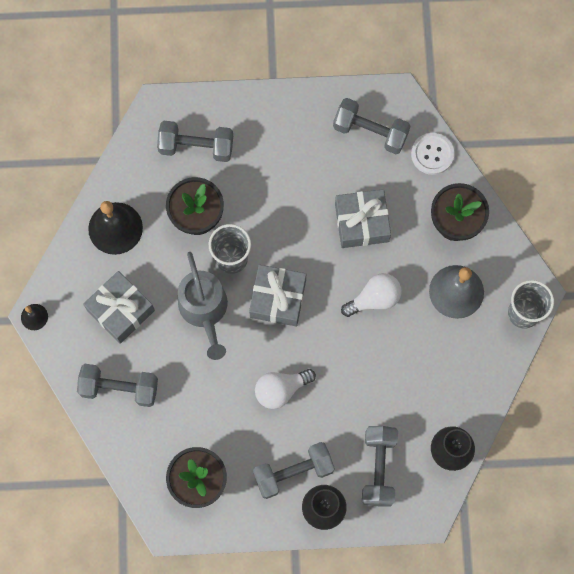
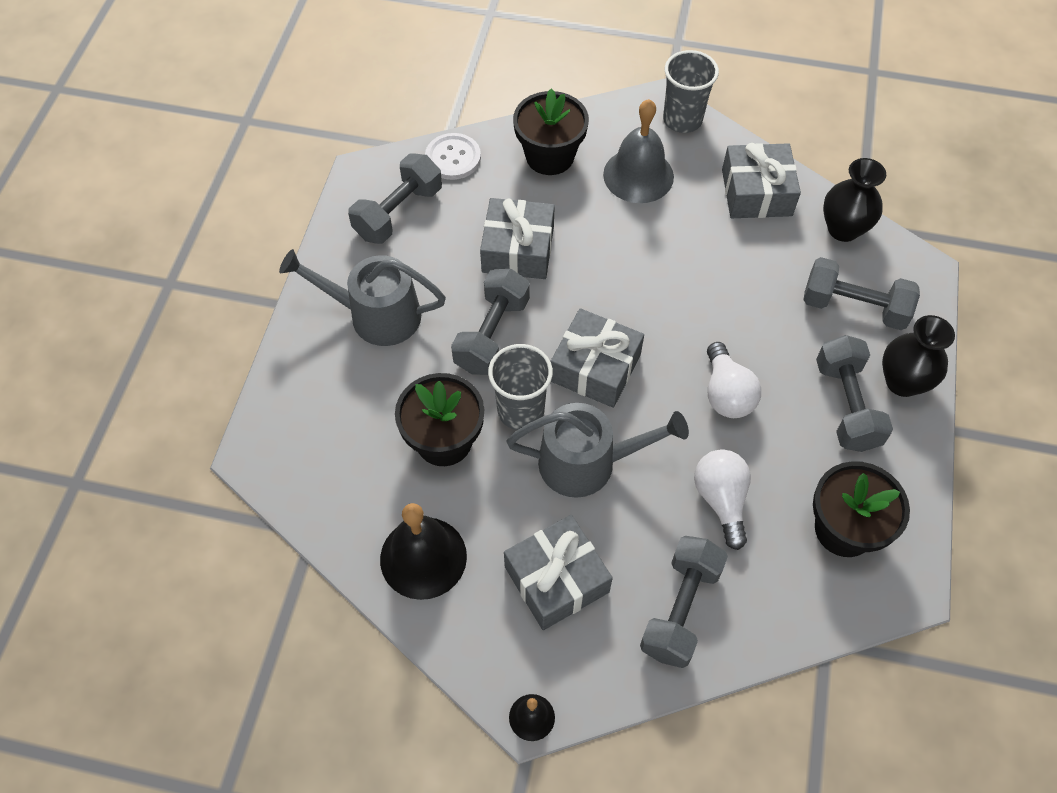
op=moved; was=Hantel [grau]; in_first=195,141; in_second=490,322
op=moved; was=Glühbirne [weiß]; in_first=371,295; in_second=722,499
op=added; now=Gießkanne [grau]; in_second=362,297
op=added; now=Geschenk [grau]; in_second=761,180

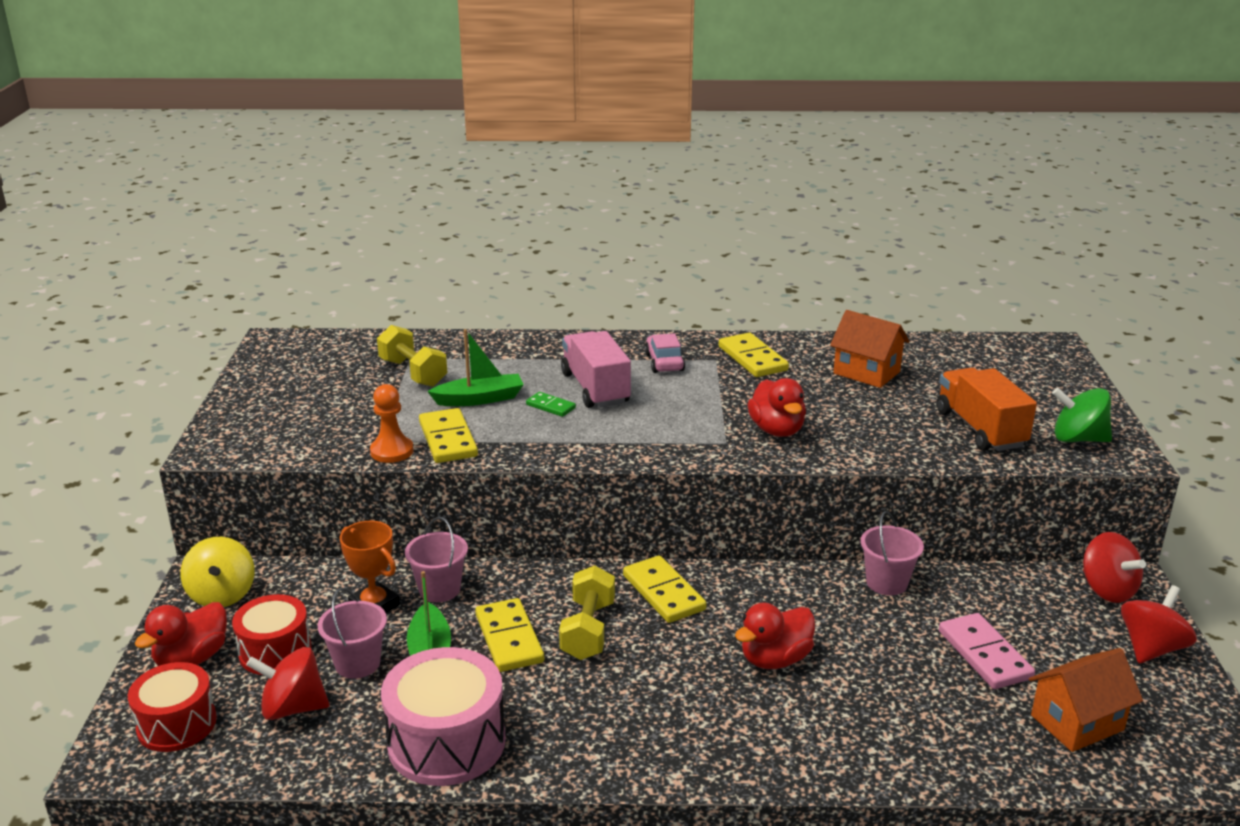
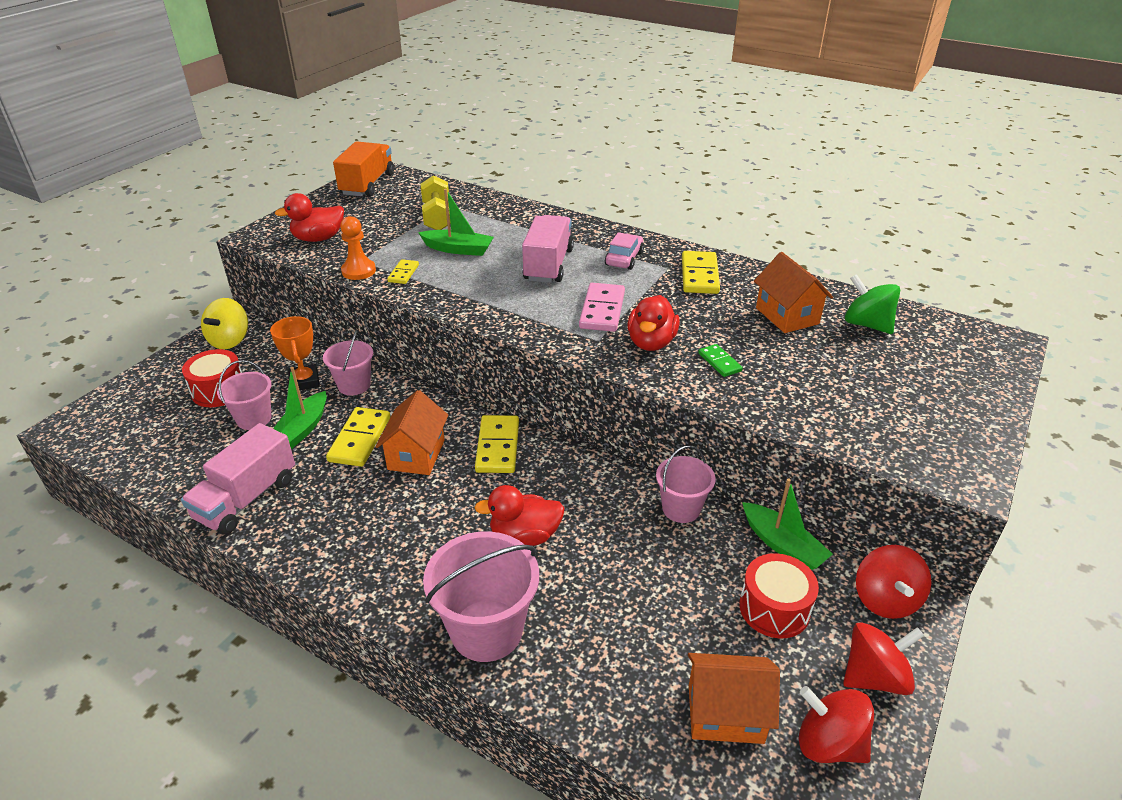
op=moved; was=Trommel [rot]; in_first=172,707; in_second=779,595
op=moved; was=Ente [rot]; in_first=181,634; in_second=309,217
op=moved; was=Kreisel [rot]; in_first=287,683; in_second=836,724
op=replaced; was=Trommel [rosa]; now=Lastwagen [rosa]; in_first=443,716; in_second=238,479
op=resized; was=Dominostein [gelb]; in_first=448,435; in_second=403,271; ratio=0.56
op=moved; was=Dominostein [grün]; in_first=551,404; in_second=720,360
op=replaced; was=Hantel [gelb]; now=Haus [orange]; in_first=587,612; in_second=411,432
op=moved; was=Lastwagen [orange]; in_first=987,409; in_second=363,169
op=moved; was=Dominostein [rosa]; in_first=987,651; in_second=602,307
op=moved; was=Kreisel [grün]; in_first=1082,414; in_second=872,304
op=added; now=Eimer [rosa]; in_second=481,596
op=added; now=Boot [grün]; in_second=787,524

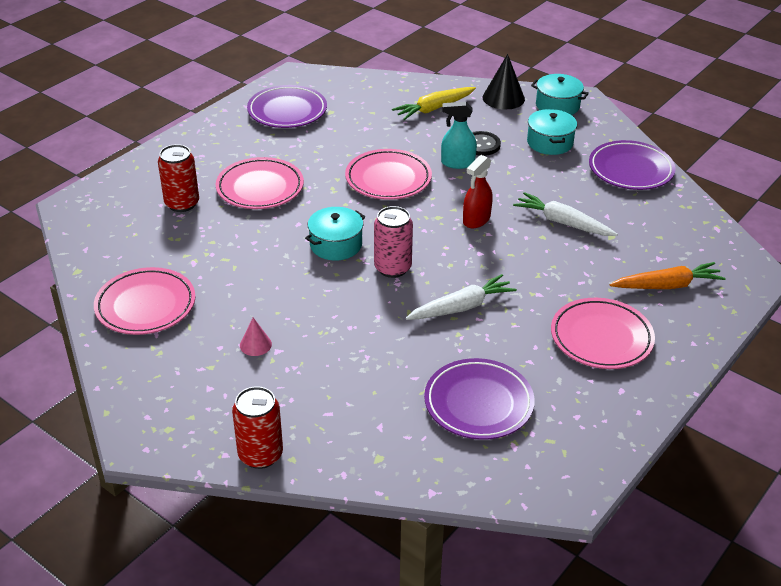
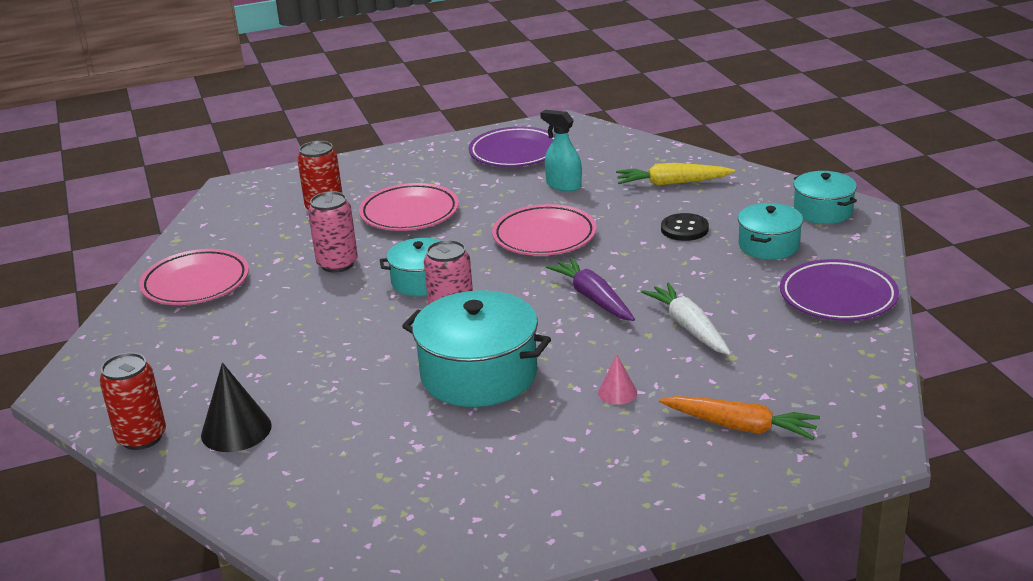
op=moved; was=Kegel [rosa]; in_first=256,336; in_second=617,380
op=replaced; was=Karotte [weiß]; now=Kochtopf [türkis]; in_first=461,297; in_second=476,348
op=removed; was=Teller [lila]; in_first=479,399
op=moved; was=Sprühflasche [türkis]; in_first=459,135; in_second=561,151
op=replaced; was=Sprühflasche [rot]; now=Karotte [lila]; in_first=478,191; in_second=590,289
op=moved; was=Kegel [schwarz]; in_first=504,82; in_second=236,407
op=removed; was=Teller [rosa]; in_first=603,333
op=added; now=Dose [rosa]; in_second=333,232

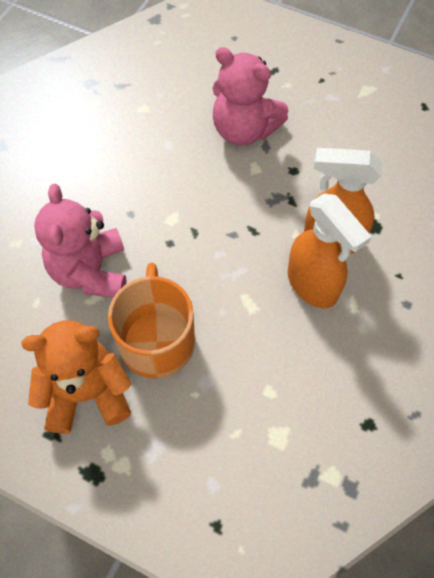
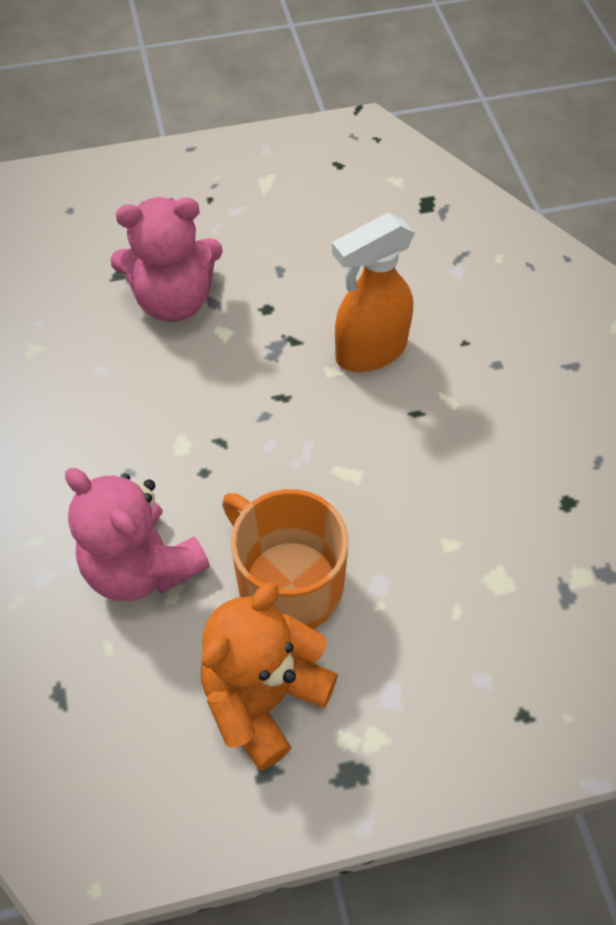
op=removed; was=Sprühflasche [orange]; in_first=330,251

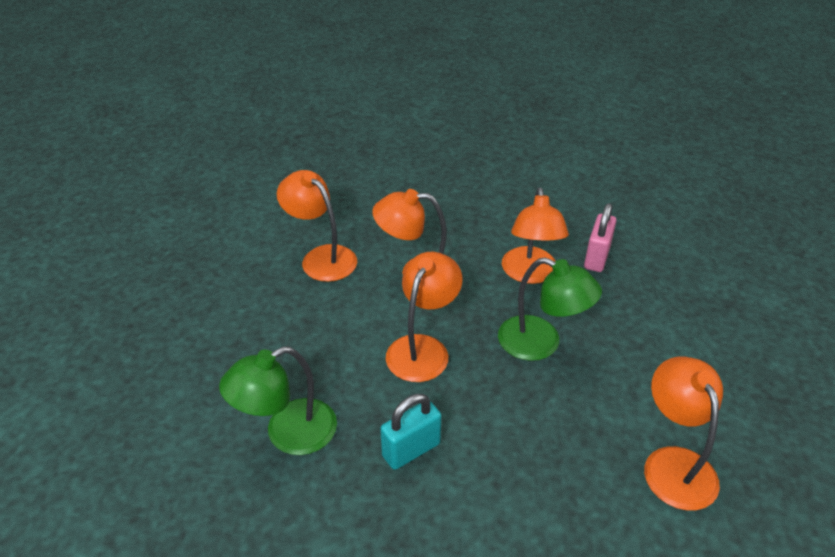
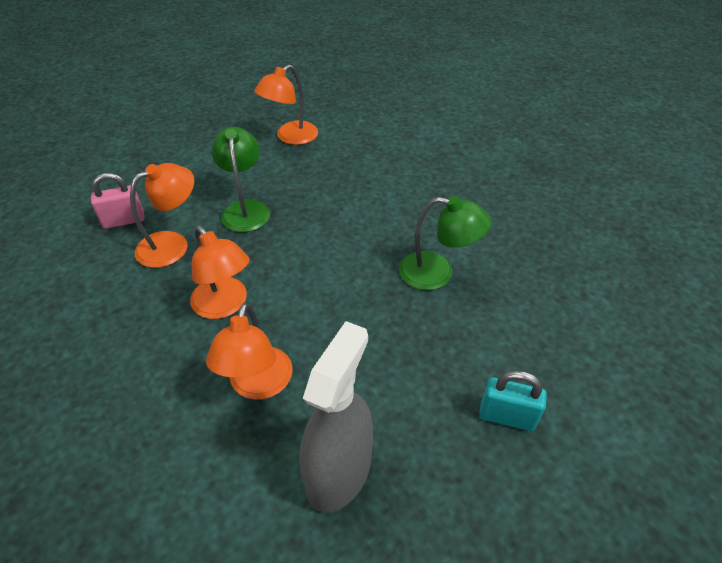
op=moved; was=Vorhängeschloss [türkis]; in_first=410,432; in_second=513,401
op=removed; was=Lampe [orange]; in_first=424,317
op=added; now=Sprühflasche [grau]; in_second=336,417

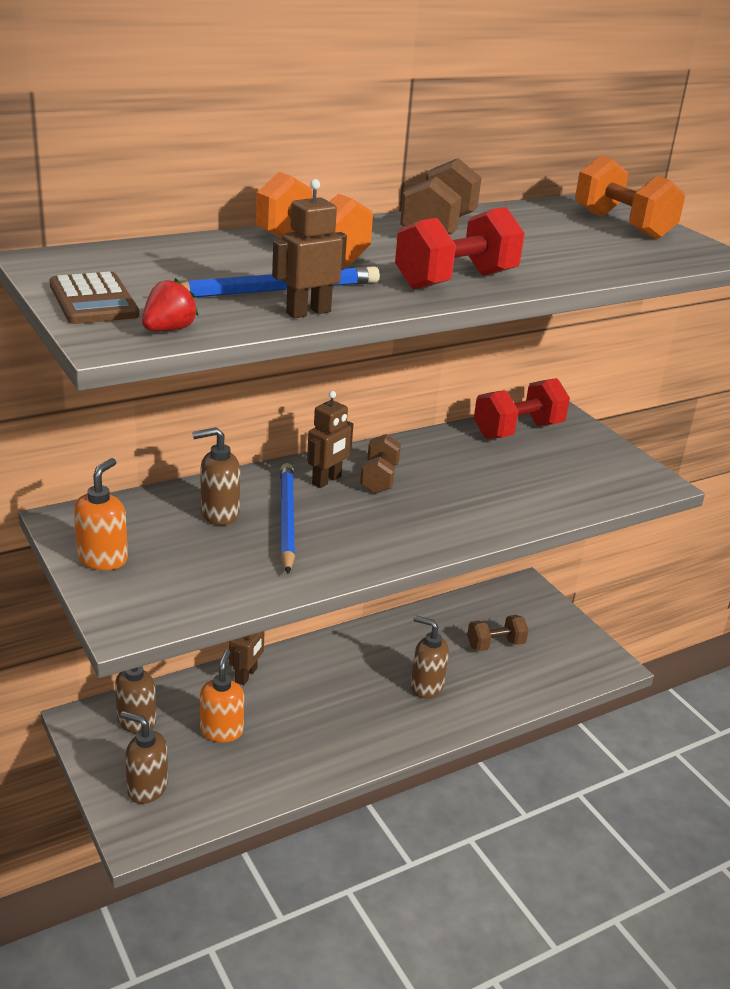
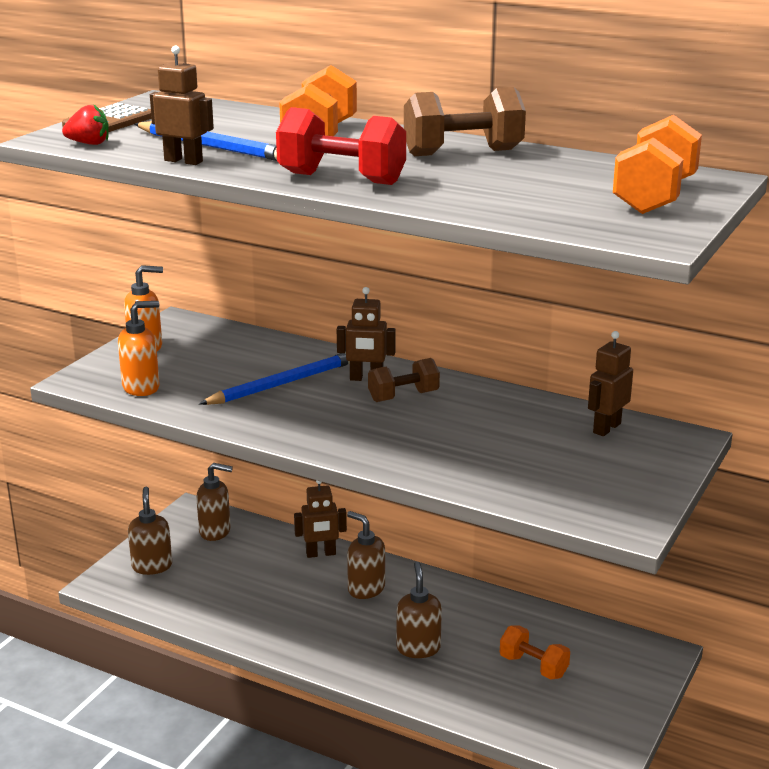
op=moved; was=Seifenspender [braun]; in_first=216,476; in_second=366,555
op=moved; was=Seifenspender [orange]; in_first=222,696; in_second=139,348
op=recoloured; was=Hantel [braun]; now=Hantel [orange]; in_first=498,633; in_second=535,652
op=replaced; was=Hantel [rot]; now=Roboter [braun]; in_first=522,408; in_second=610,383

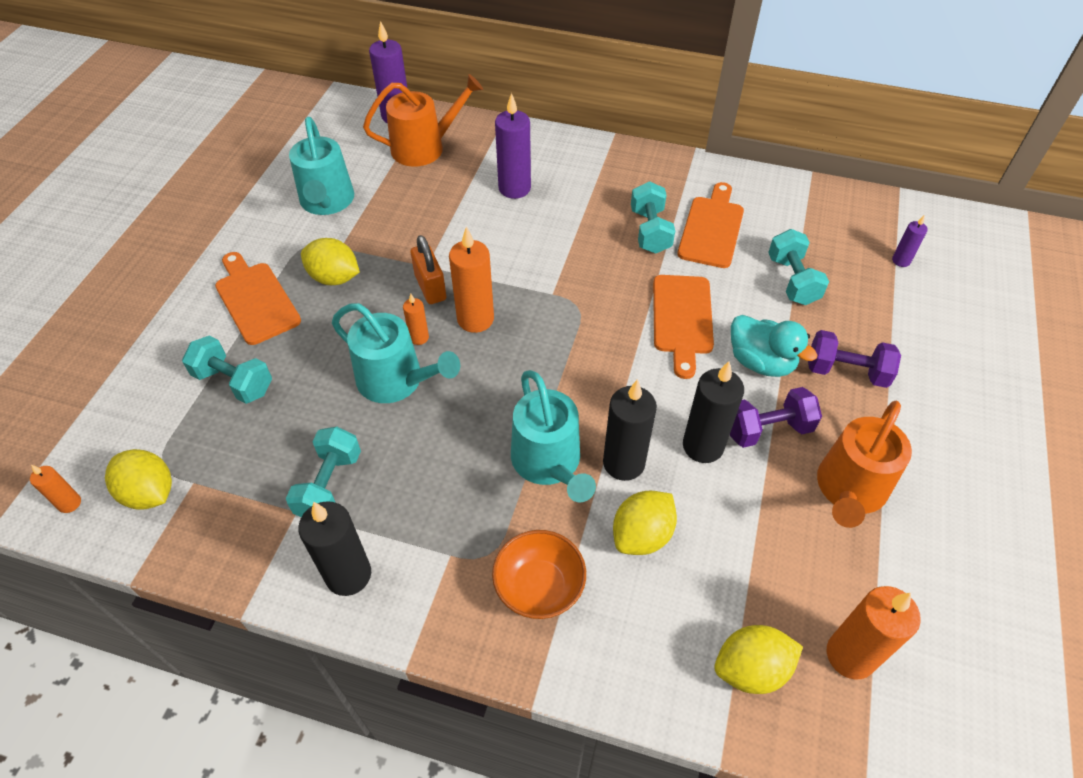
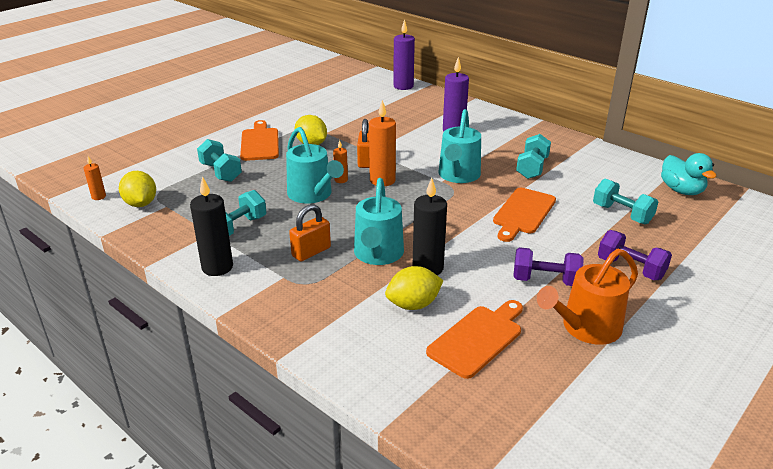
op=moved; was=Gießkanne [türkis]; in_first=321,166; in_second=459,146
op=removed; was=Gießkanne [orange]; in_first=423,120
op=removed; was=Schüssel [orange]; in_first=539,574
op=moved; was=Schneidebrett [orange]; in_first=710,225; in_second=474,339
op=removed; was=Kerze [schwarz]; in_first=713,412
op=removed; was=Zitrone [gelb]; in_first=758,659
op=moved; was=Ente [türkis]; in_first=774,346; in_second=689,174
op=turned; was=Hantel [türkis]; in_first=798,267; in_second=625,201; clockwise=-60
op=removed; was=Kerze [orange]; in_first=874,632
op=removed; was=Kerze [lila]; in_first=910,241
op=added; now=Vorhängeschloss [orange]; in_second=310,233

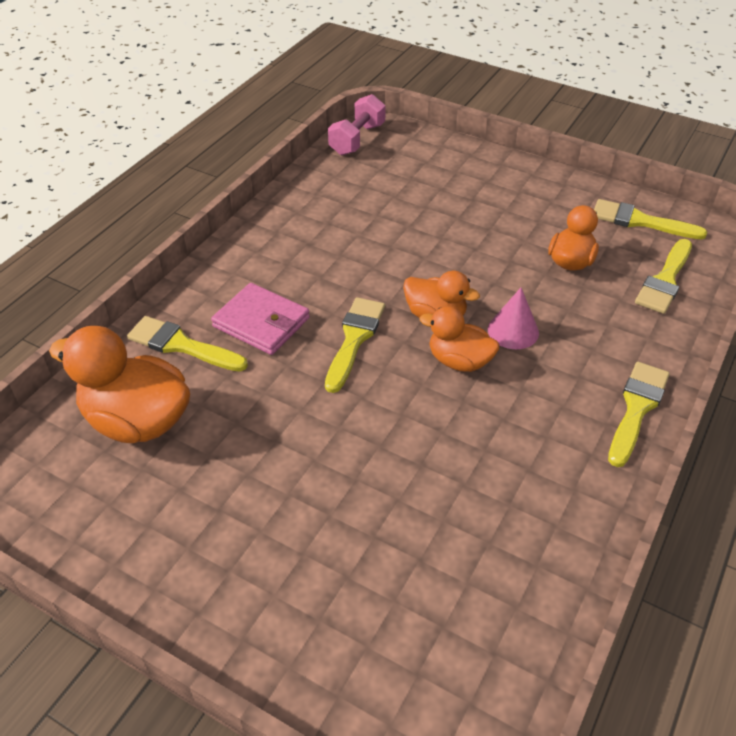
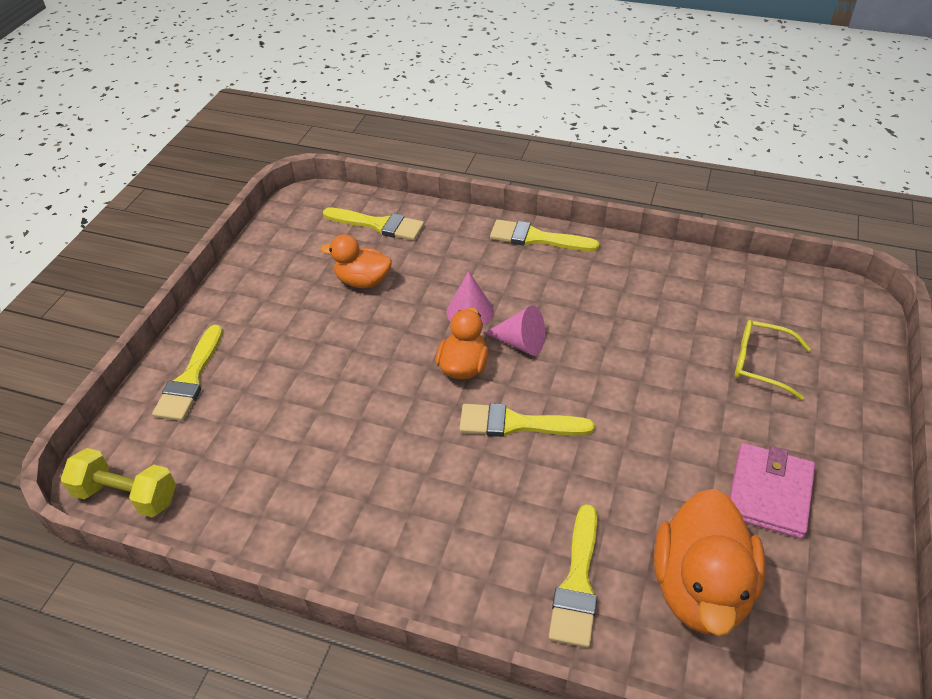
op=moved; was=Geldbörse [rosa]; in_first=260,319; in_second=772,491
op=recoloured; was=Hantel [rosa]; now=Hantel [gelb]; in_first=357,124; in_second=118,482
op=replaced; was=Ente [orange]; now=Kegel [rosa]; in_first=459,339; in_second=515,330
op=moved; was=Pinsel [gelb]; in_first=650,219; in_second=187,373
op=added; now=Brille [gelb]; in_second=773,360

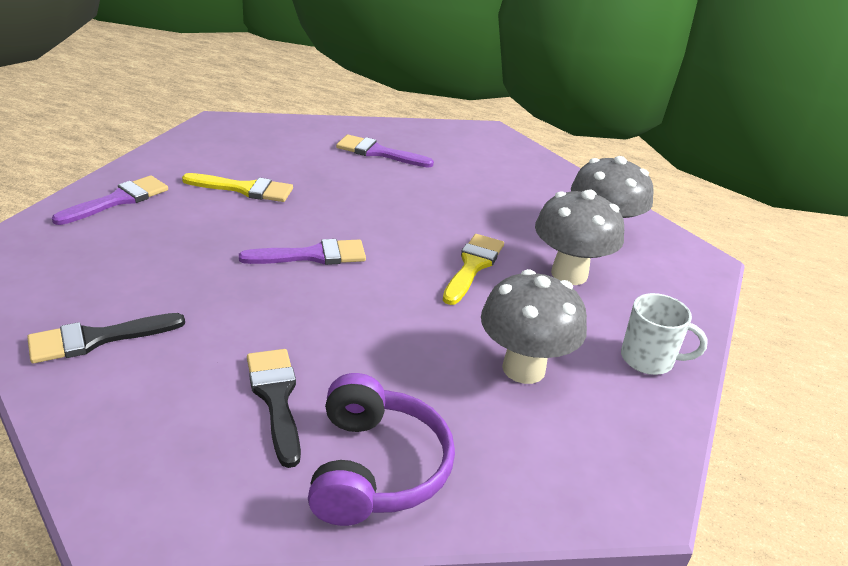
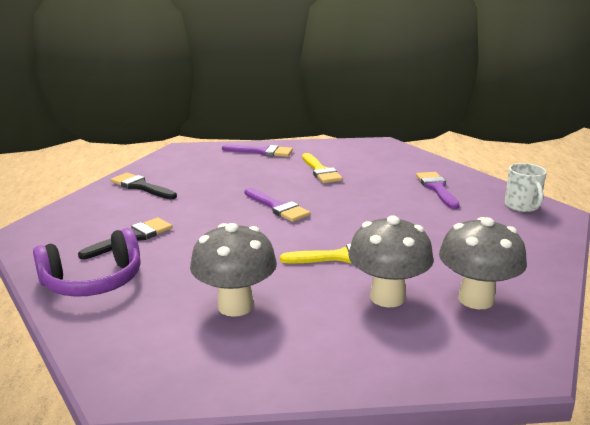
op=moved; was=Tasse [weiß]; in_first=664,334; in_second=526,187

